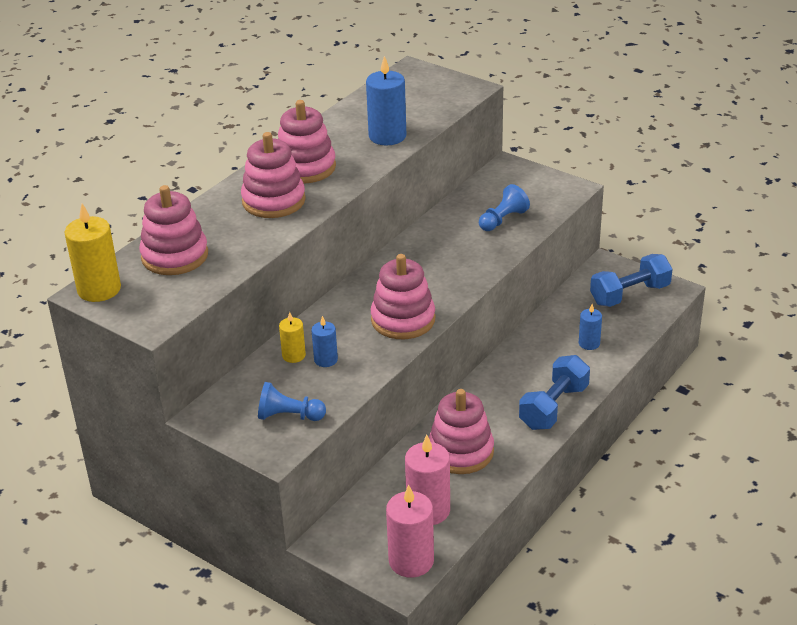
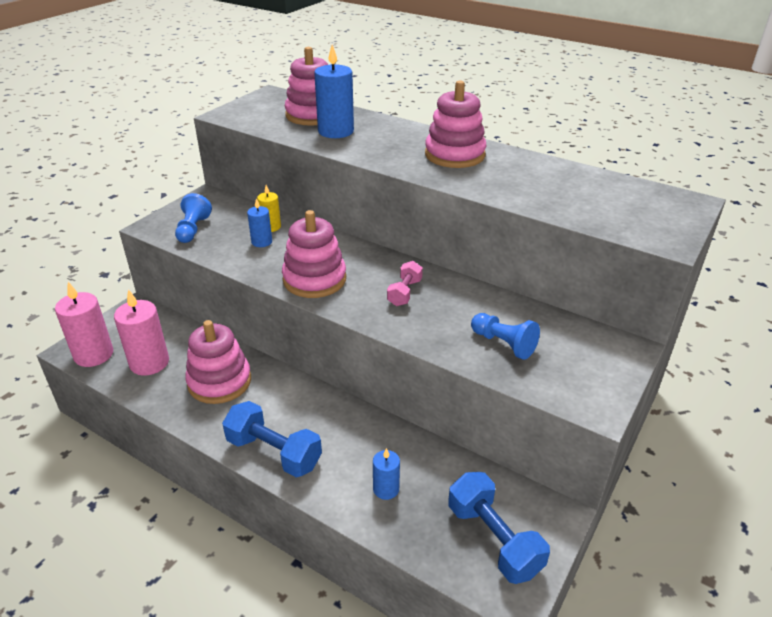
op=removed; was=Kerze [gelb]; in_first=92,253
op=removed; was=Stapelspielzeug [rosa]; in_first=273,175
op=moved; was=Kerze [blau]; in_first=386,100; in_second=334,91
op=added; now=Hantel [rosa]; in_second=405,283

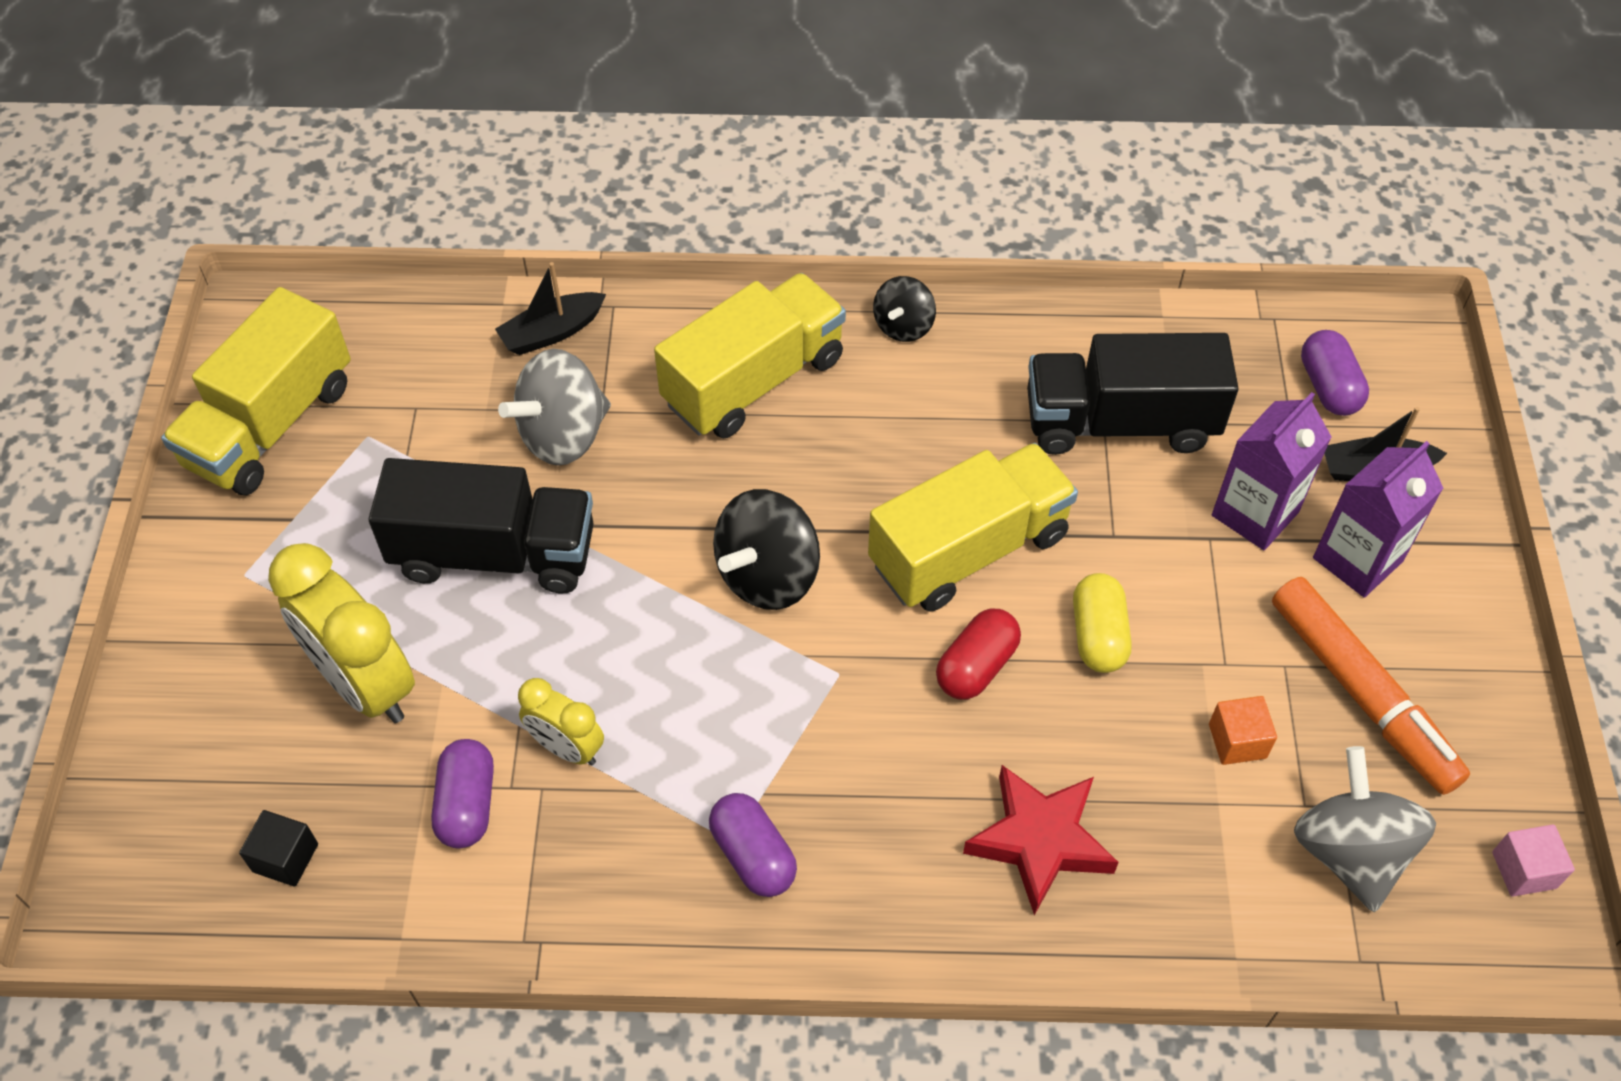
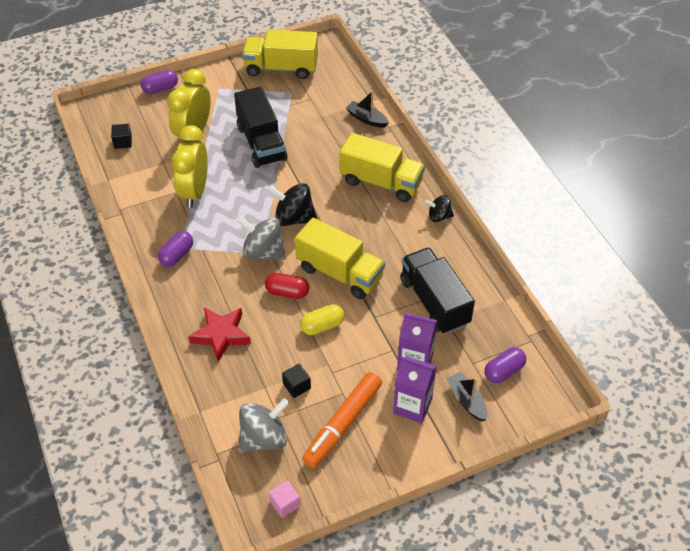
op=moved; was=Kapsel [lila]; in_first=462,793; in_second=159,82
op=moved; was=Kreisel [grau]; in_first=554,407; in_second=261,238
op=resized; was=Wecker [gelb]; in_first=561,721; in_second=189,166; ratio=1.81
op=recoloured; was=Kubus [orange]; now=Kubus [schwarz]; in_first=1243,730; in_second=296,381

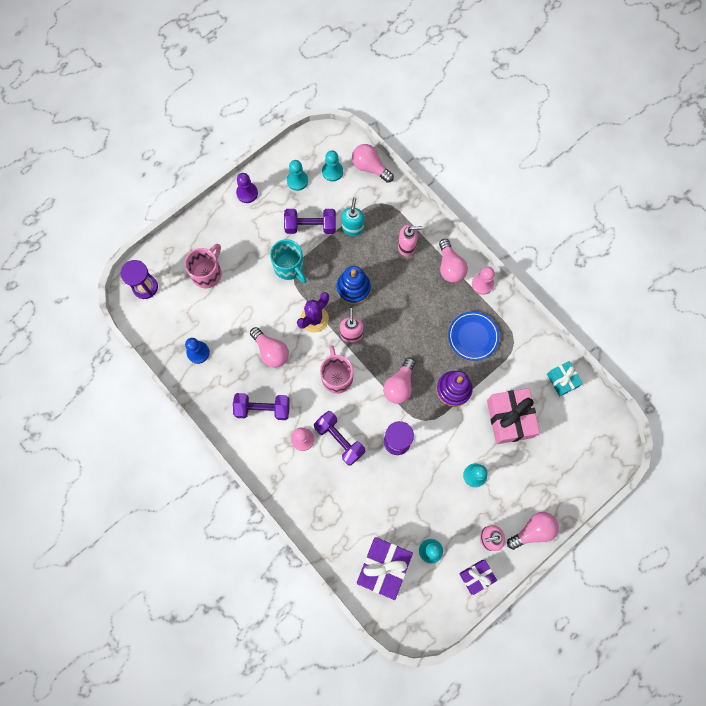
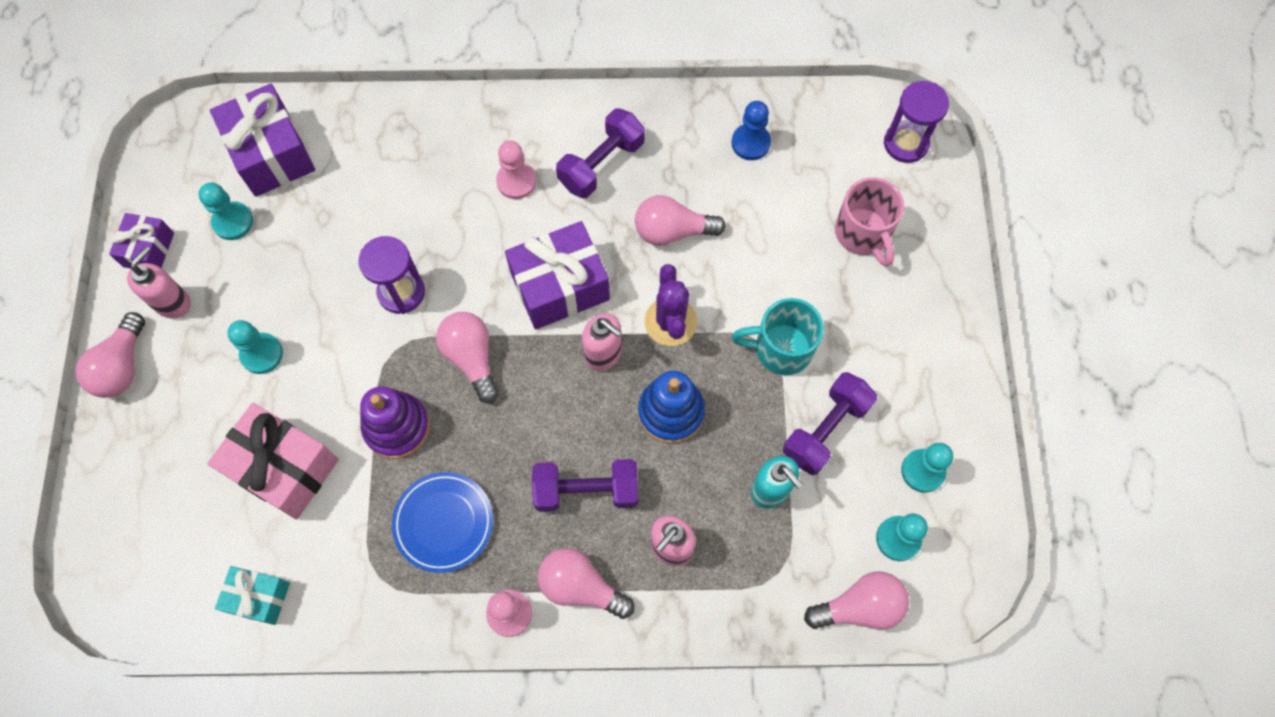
op=removed; was=Bauer [lila]; in_first=247,188
op=moved; was=Hantel [lila]; in_first=339,438; in_second=585,485
op=replaced; was=Tasse [rosa]; now=Geschenk [lila]; in_first=337,369; in_second=557,275

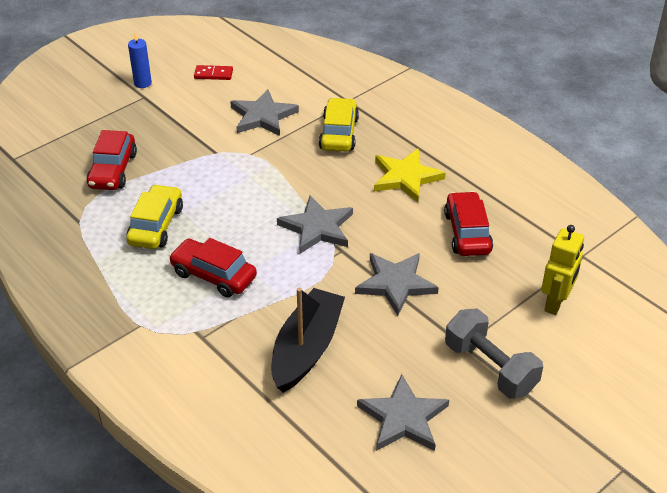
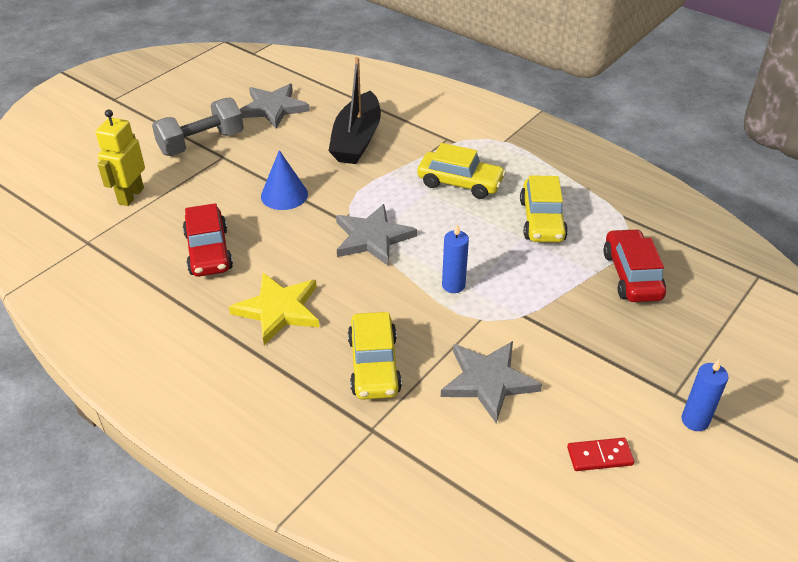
op=recoloured; was=Auto [rot]; now=Auto [gelb]; in_first=213,267; in_second=461,171
op=replaced; was=Stern [grau]; now=Kegel [blau]; in_first=397,284; in_second=284,180
op=turned; was=Hantel [grau]; in_first=494,354; in_second=198,126; clockwise=-75
op=added; now=Kerze [blau]; in_second=455,258

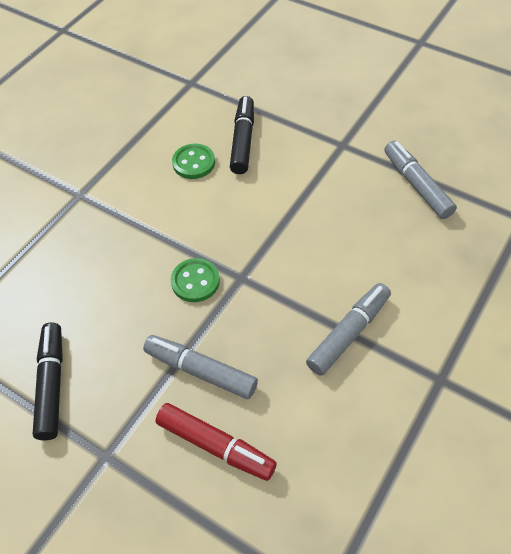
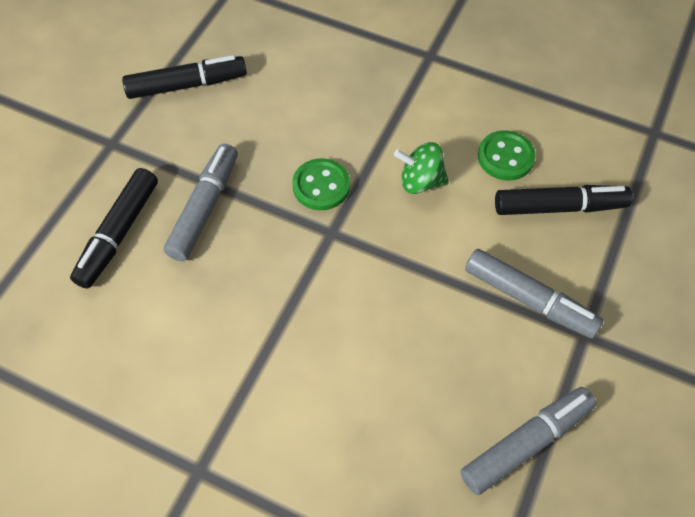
op=recoloured; was=Filzstift [rot]; now=Filzstift [schwarz]; in_first=216,442; in_second=114,228
op=moved; was=Filzstift [grau]; in_first=348,329; in_second=534,294
op=added; now=Kreisel [grün]; in_second=421,168

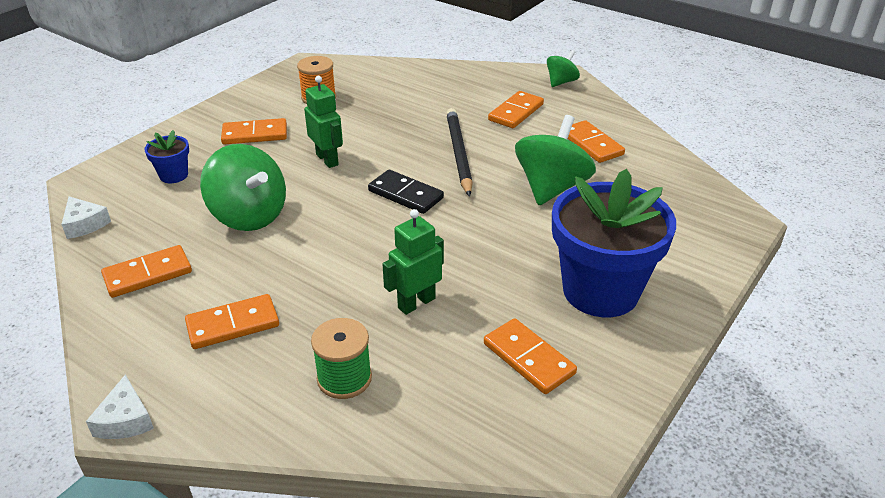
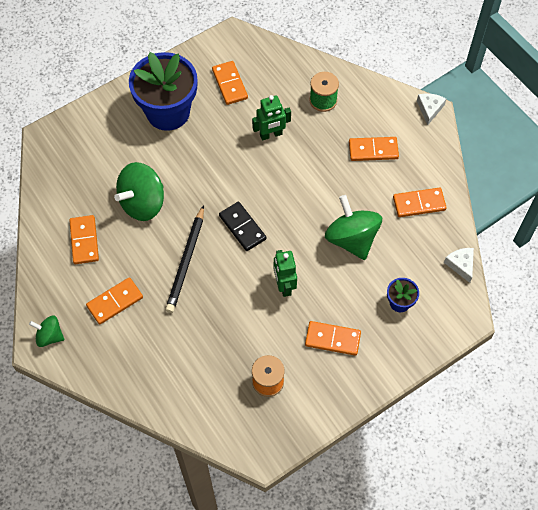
op=turned; was=Kreisel [grün]; in_first=563,68; in_second=46,331; clockwise=45

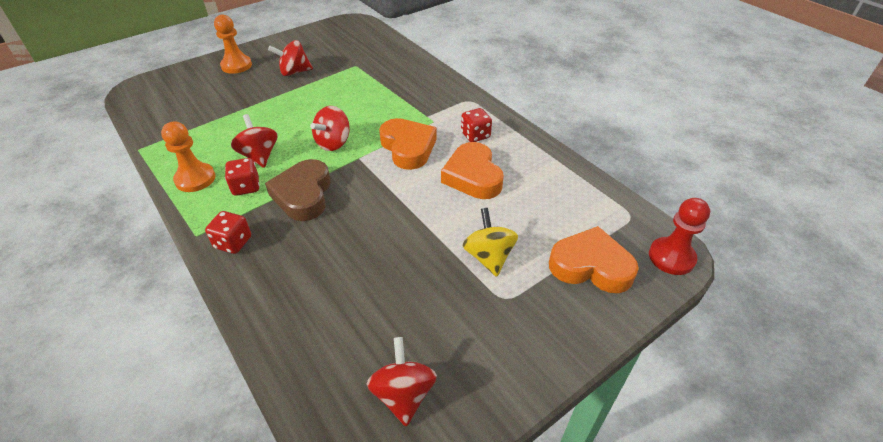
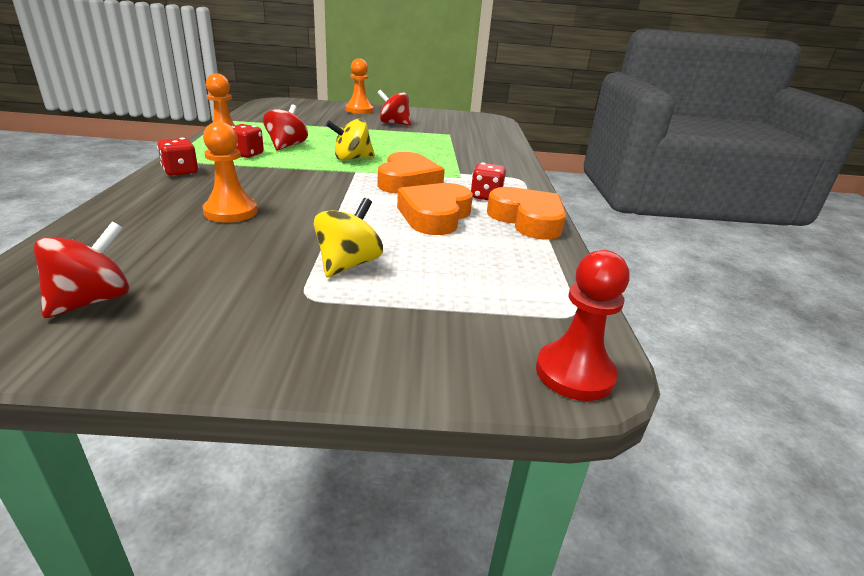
op=removed; was=Herz [braun]; in_first=298,190
op=recoloured; was=Kreisel [rot]; now=Kreisel [gelb]; in_first=330,128; in_second=350,139
op=moved; was=Herz [orange]; in_first=594,259; in_second=526,213
op=added; now=Bauer [orange]; in_second=229,172

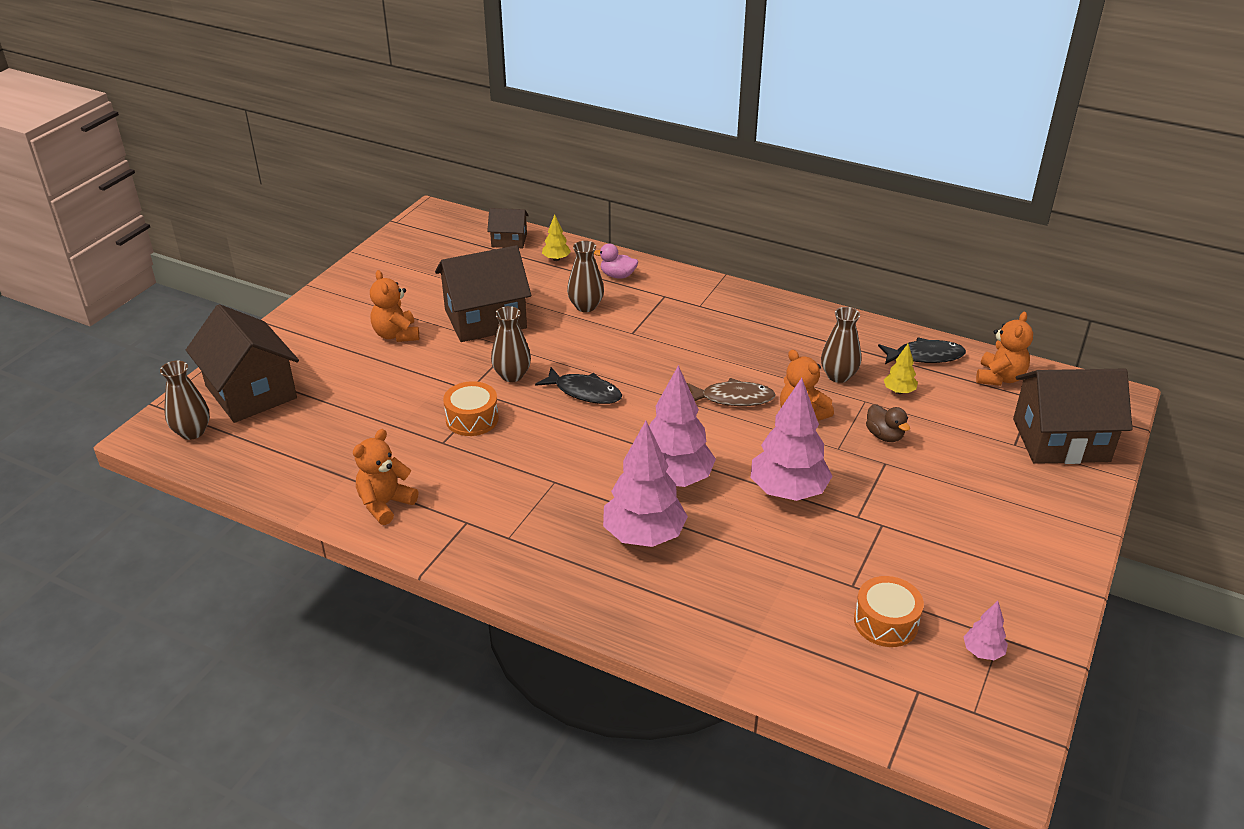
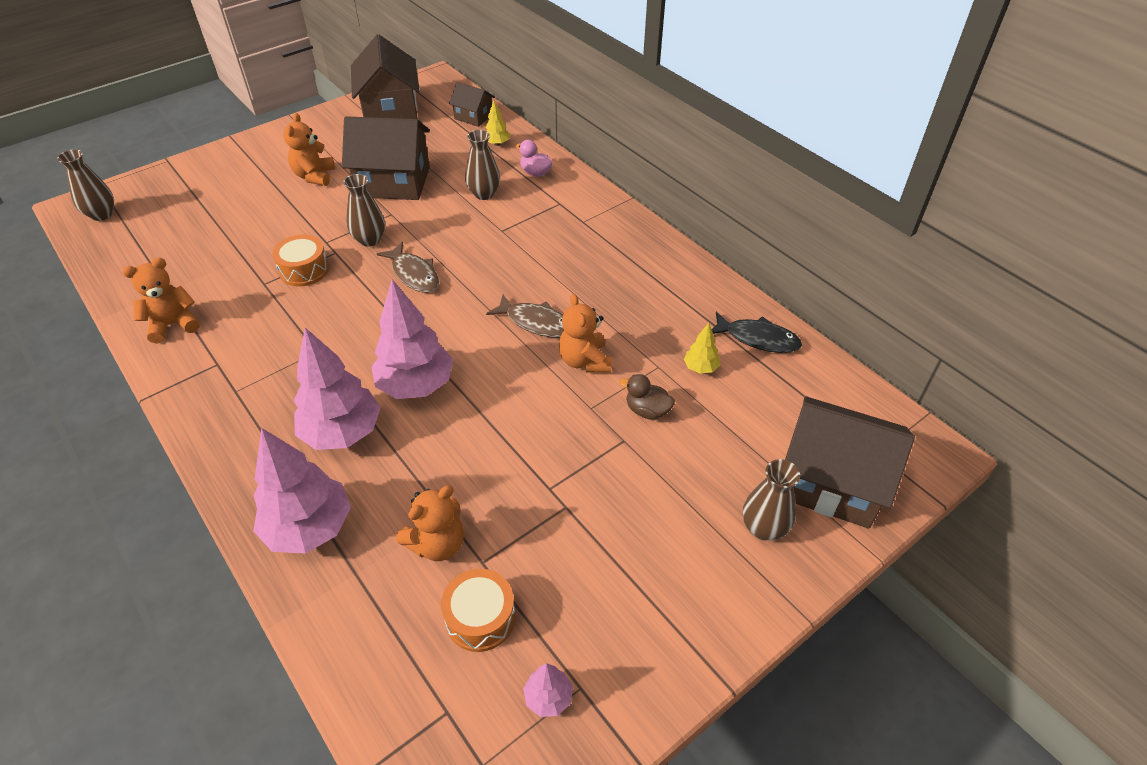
op=moved; was=Haus [braun]; in_first=242,363; in_second=385,76
op=recoloured; was=Fisch [schwarz]; now=Fisch [braun]; in_first=578,385; in_second=408,267
op=moved; was=Baum [rosa]; in_first=791,439; in_second=302,491
op=moved; was=Vase [braun]; in_first=841,345; in_second=771,499
op=turned; was=Ente [braun]; in_first=888,423; in_second=647,396; clockwise=120
op=moved; was=Teddybär [orange]; in_first=1004,349; in_second=430,523

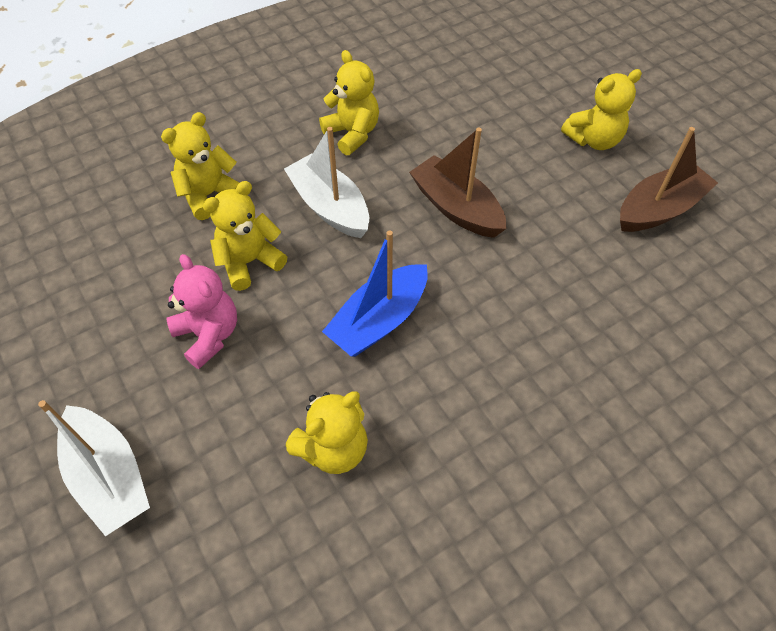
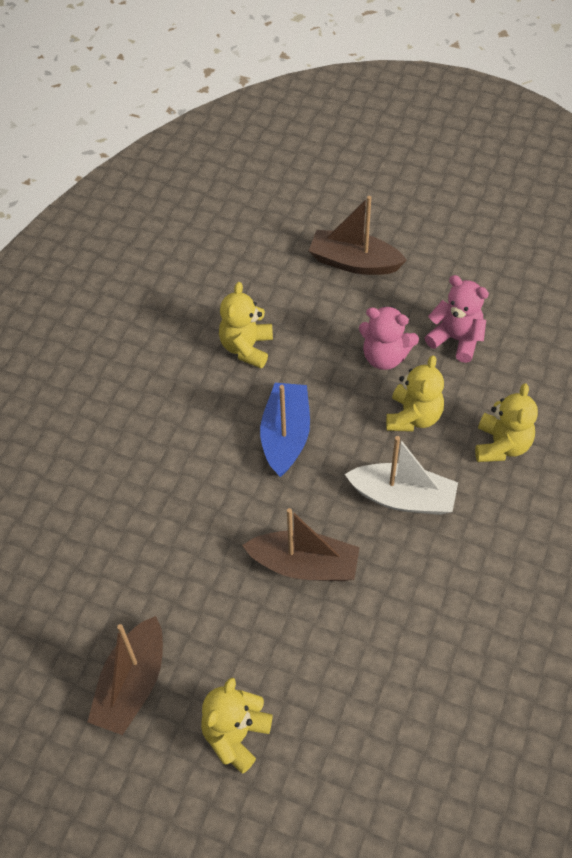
op=recoloured; was=Boot [weiß]; now=Boot [braun]; in_first=94,468; in_second=358,235
op=removed; was=Teddybär [gelb]; in_first=349,102
op=added; now=Teddybär [rosa]; in_second=457,319

